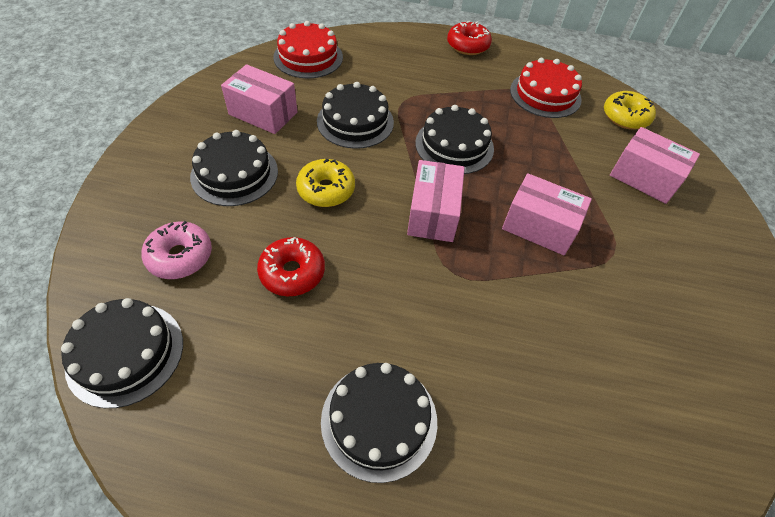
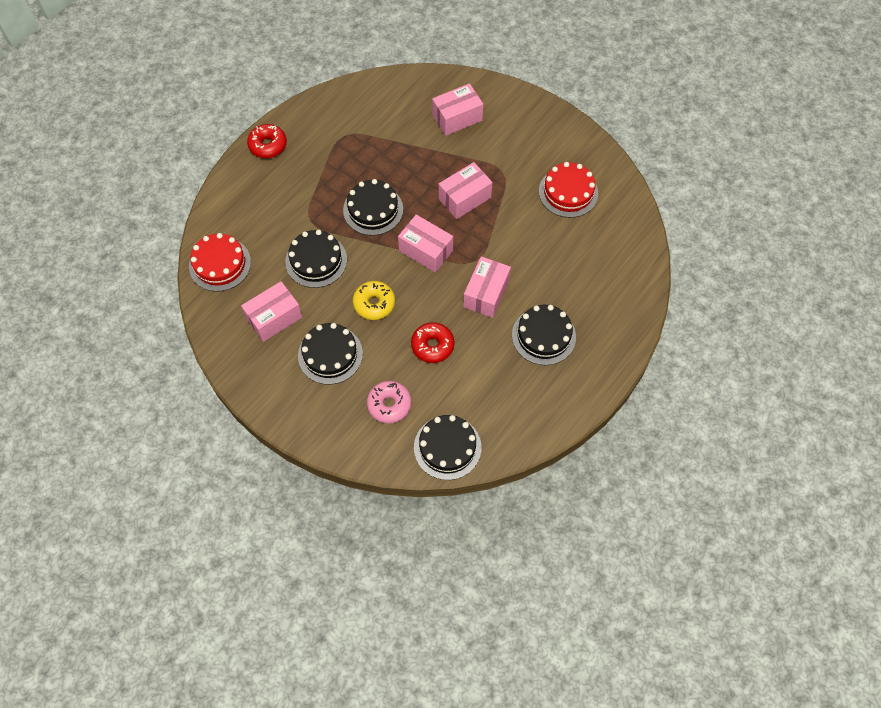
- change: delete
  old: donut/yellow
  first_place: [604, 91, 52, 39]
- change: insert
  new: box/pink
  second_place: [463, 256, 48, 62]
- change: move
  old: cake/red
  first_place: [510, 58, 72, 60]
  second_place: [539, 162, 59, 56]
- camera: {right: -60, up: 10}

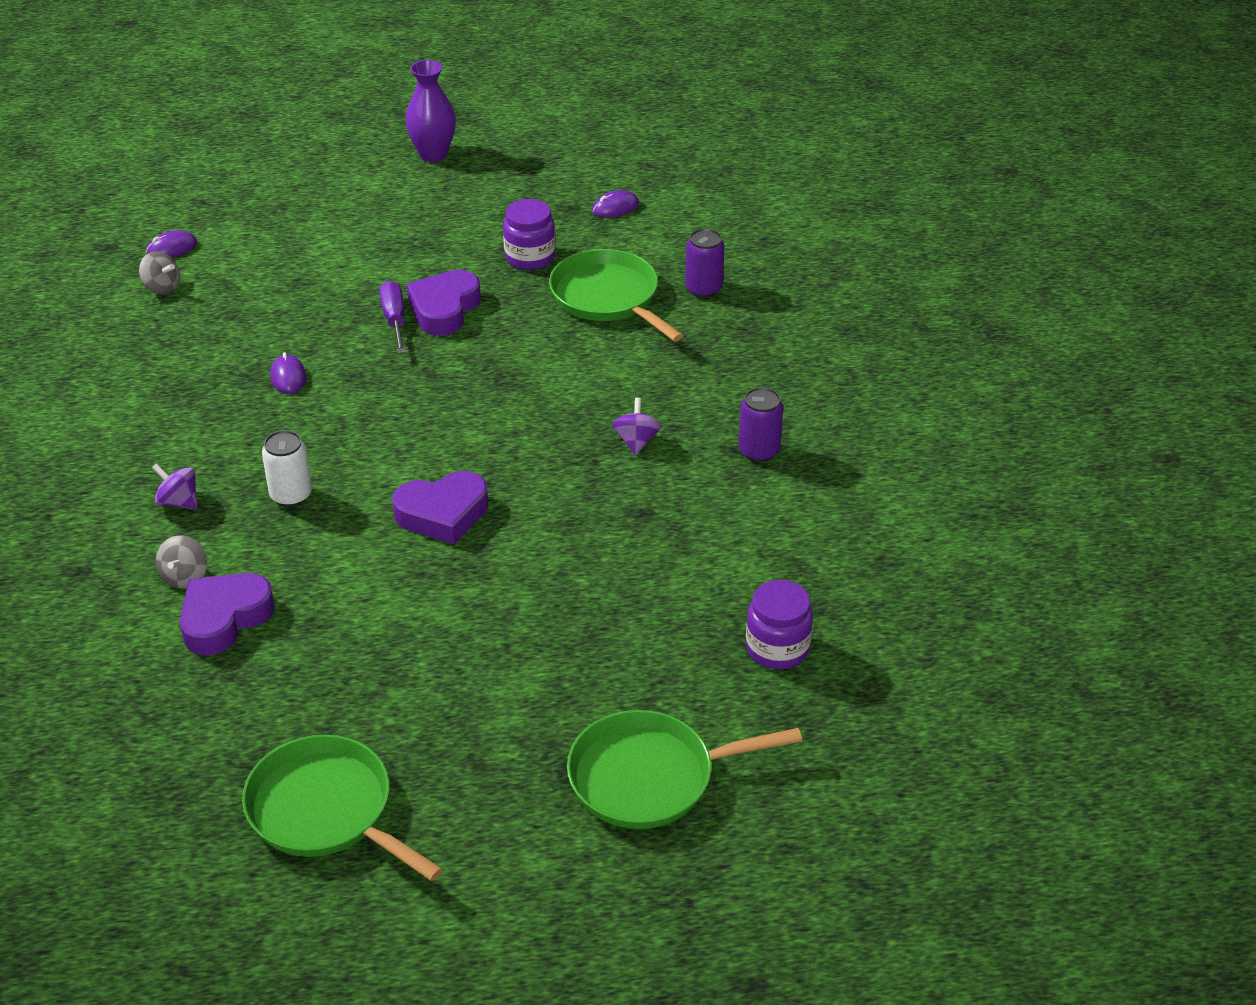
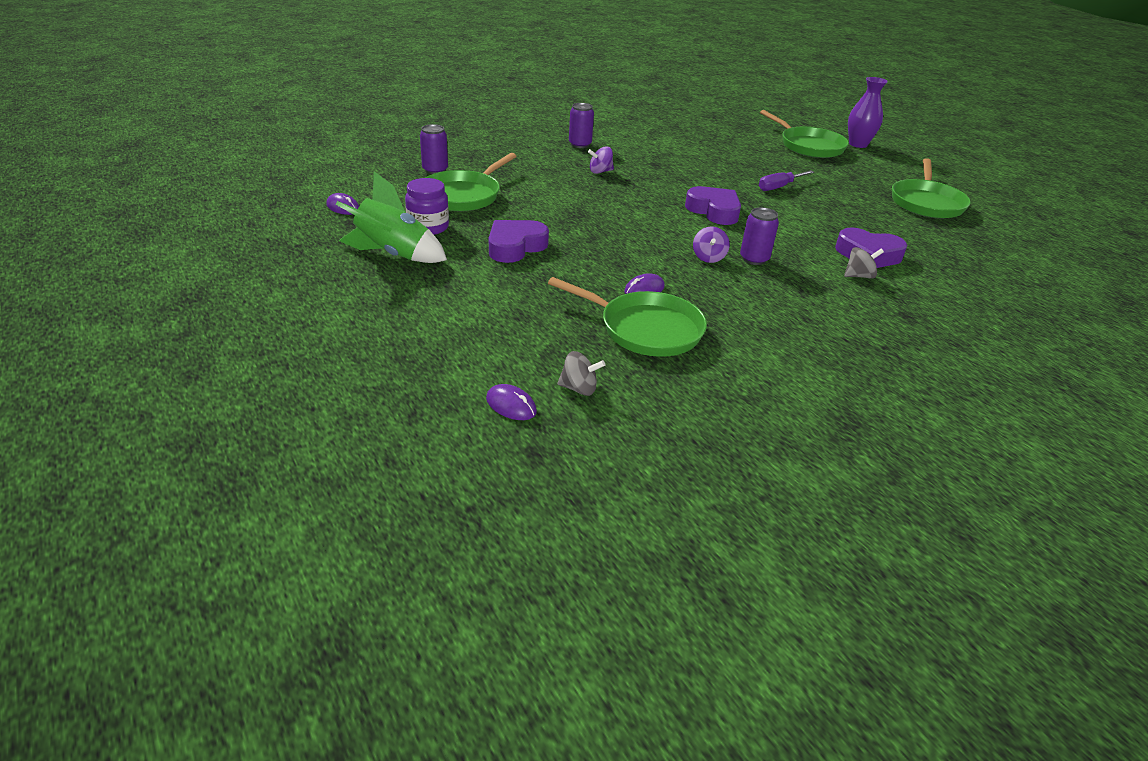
- change: delete
  old: jar/purple
  first_place: [746, 580, 67, 89]
- change: insert
  new: rocket/green
  second_place: [336, 171, 111, 92]
- change: insert
  new: pan/green
  second_place: [548, 277, 159, 80]
- change: move
  old: spinning top/purple
  first_place: [152, 463, 46, 46]
  second_place: [693, 227, 37, 36]
- change: move
  old: screwdriver/purple
  first_place: [379, 281, 26, 72]
  second_place: [759, 170, 55, 21]
- change: move
  old: vase/purple
  first_place: [405, 60, 51, 102]
  second_place: [848, 77, 40, 71]
- change: recolor
  old: can/white
  new: can/purple
  first_place: [262, 430, 50, 77]
  second_place: [740, 207, 39, 58]
- change: rotate
  old: spinning top/grey
  first_place: [139, 251, 41, 44]
  second_place: [557, 351, 48, 45]
  degrees: 90
- change: rotate
  old: heart/purple
  first_place: [407, 270, 74, 66]
  second_place: [489, 220, 60, 43]
  degrees: 135
- camera: {right: -115, up: -5}

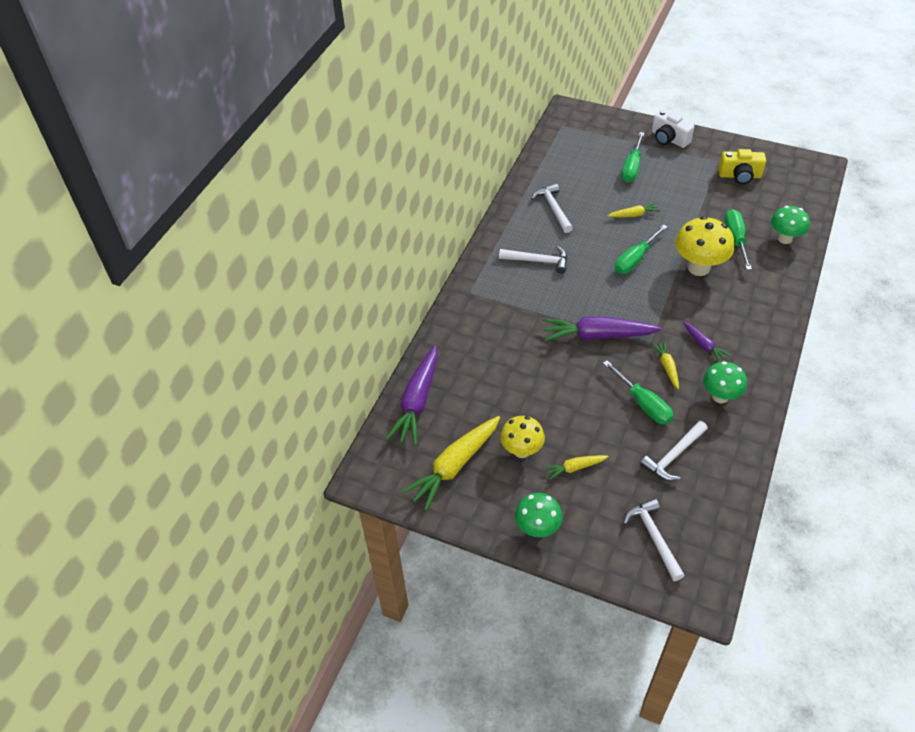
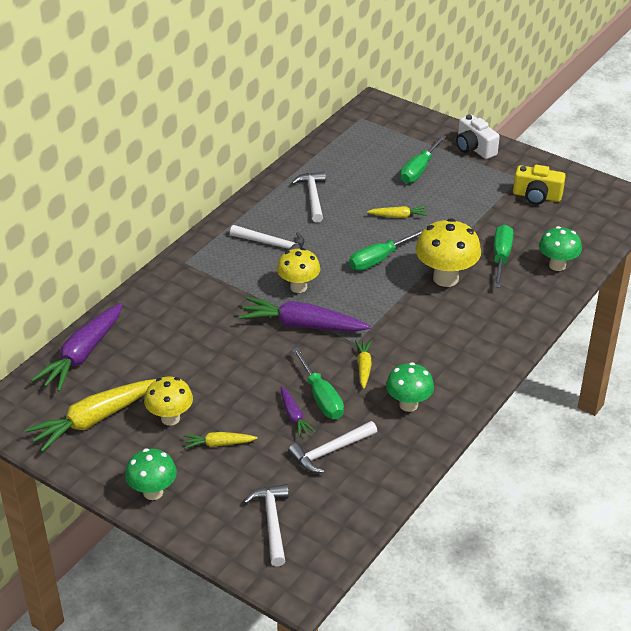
- change: insert
  new: mushroom/yellow
  second_place: [277, 248, 43, 45]
- change: move
  old: carrot/purple
  first_place: [683, 322, 48, 40]
  second_place: [281, 387, 34, 50]
- camera: {right: 10, up: -10}

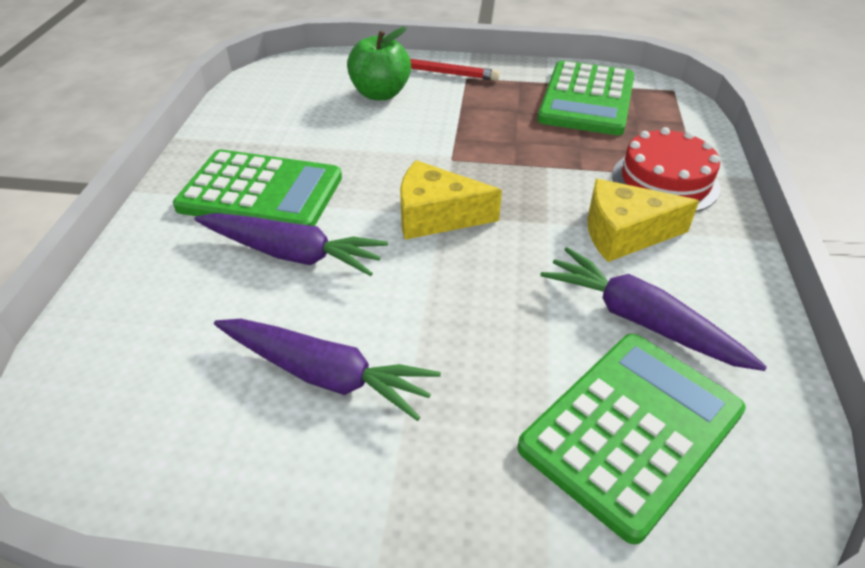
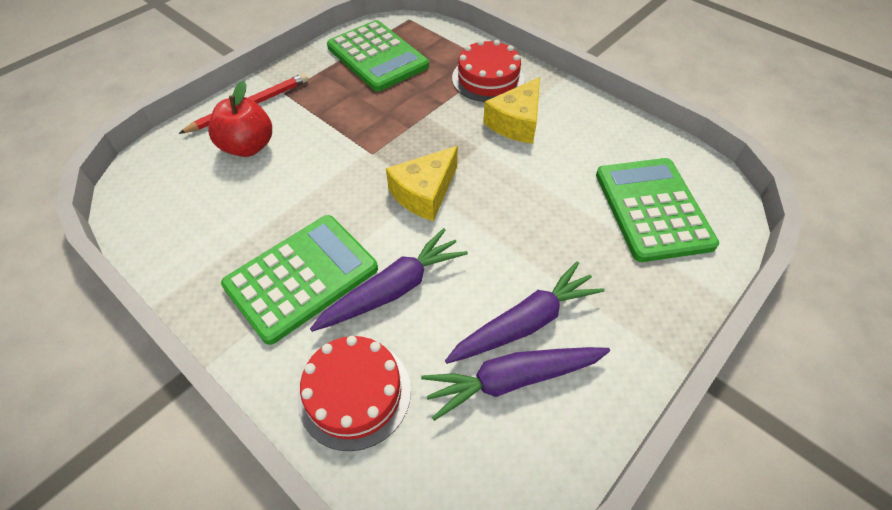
- change: insert
  new: cake/red
  second_place: [297, 336, 114, 115]
- change: move
  old: carrot/purple
  first_place: [540, 247, 227, 124]
  second_place: [421, 347, 189, 74]
- change: recolor
  old: apple/green
  new: apple/red
  first_place: [347, 27, 64, 73]
  second_place: [208, 81, 64, 76]
- camera: {right: -55, up: 10}

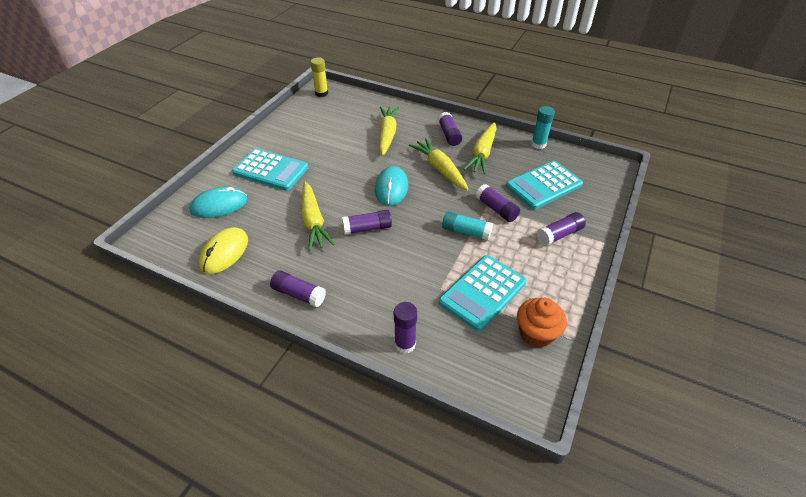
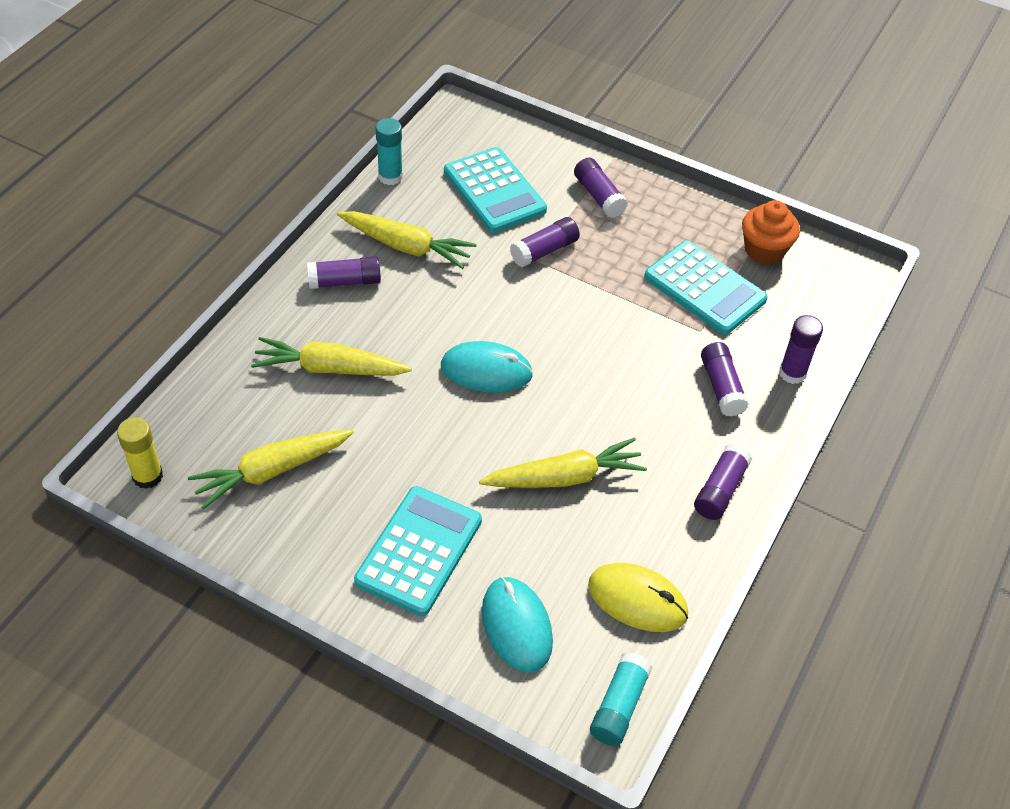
- change: move
  old: glue stick/purple
  first_place: [342, 210, 50, 25]
  second_place: [701, 342, 48, 75]
- change: move
  old: carrot/yellow
  first_place: [409, 138, 60, 52]
  second_place: [188, 430, 166, 79]
- change: move
  old: glue stick/turquoise
  first_place: [442, 211, 51, 29]
  second_place: [590, 652, 63, 94]
- camera: {right: -90, up: 5}

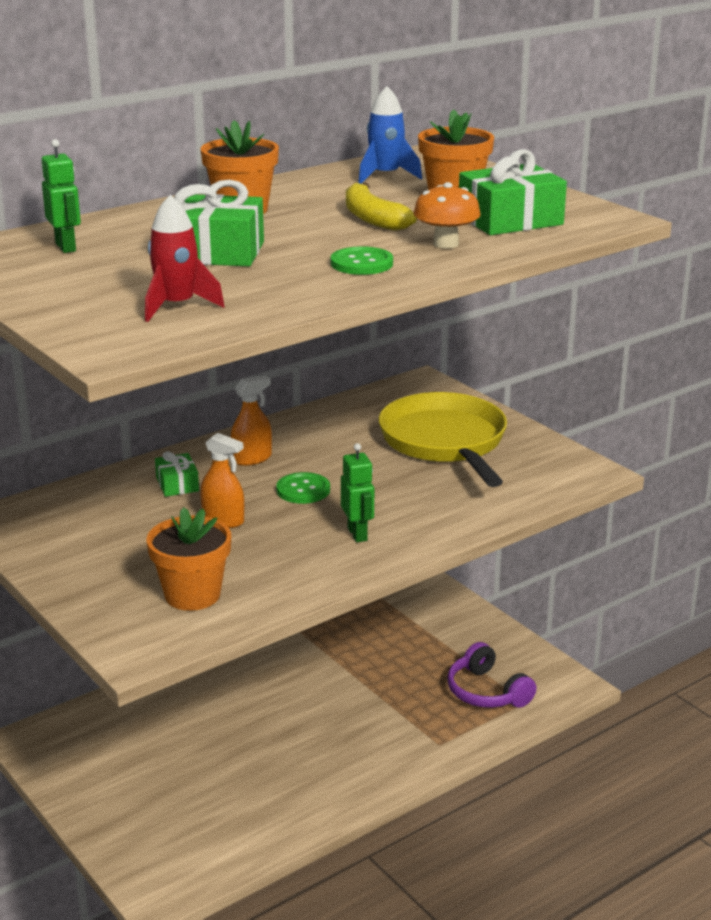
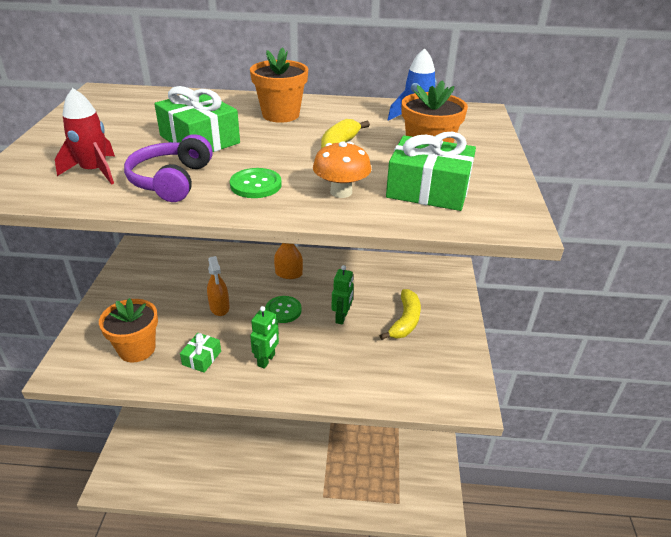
- change: move
  old: robot/green
  first_place: [42, 139, 39, 114]
  second_place: [331, 265, 23, 60]
- change: move
  old: gift/green
  first_place: [155, 451, 44, 46]
  second_place: [180, 333, 41, 40]
- change: move
  old: headphones/purple
  first_place: [448, 642, 89, 66]
  second_place: [124, 134, 89, 68]
- change: replace
  old: pan/yellow
  new: banana/yellow
  first_place: [379, 392, 128, 95]
  second_place: [380, 289, 41, 51]
- camera: {right: 40, up: 10}

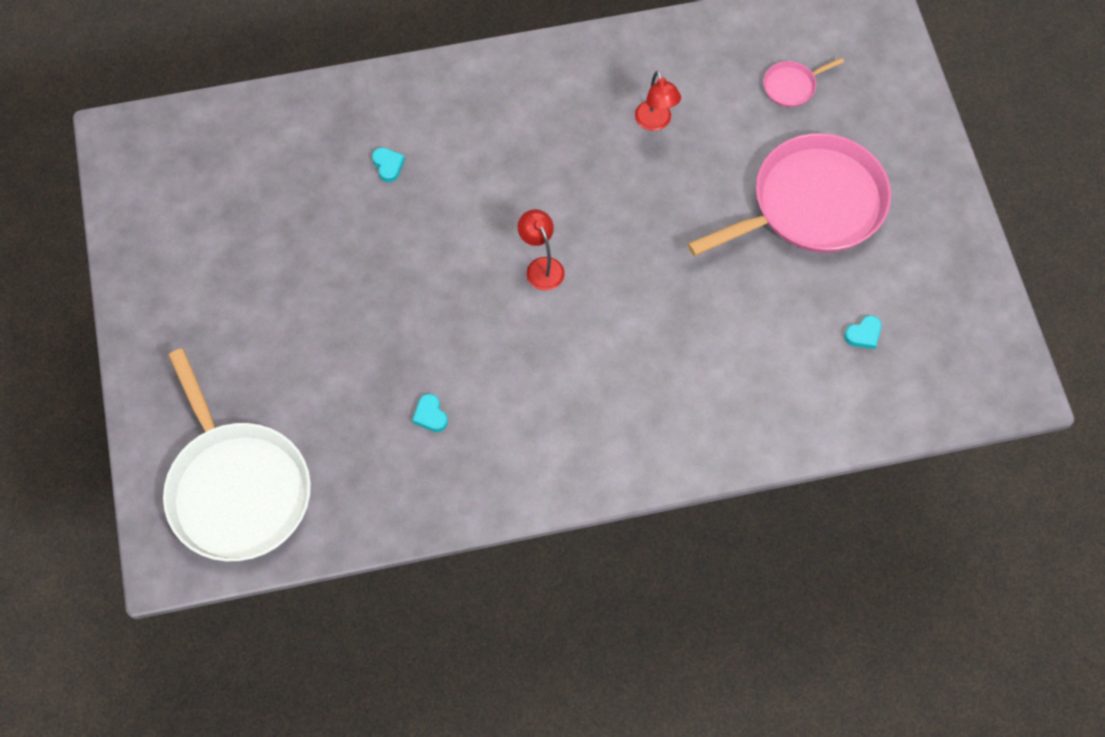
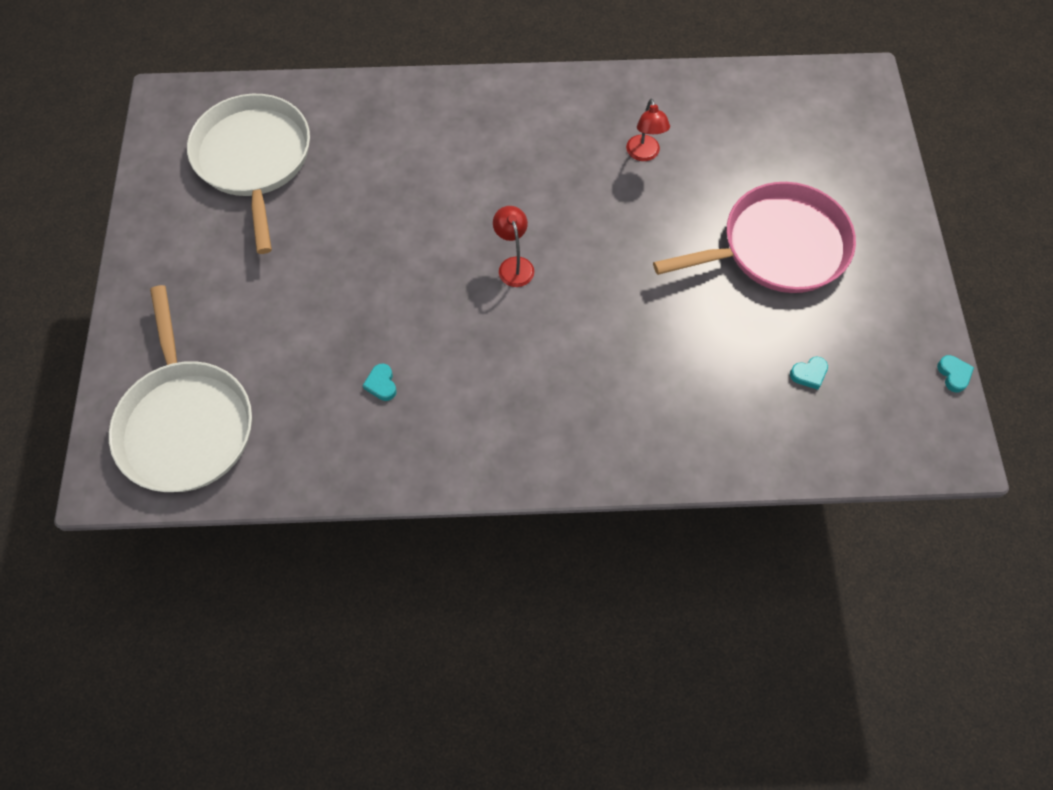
- change: delete
  old: pan/pink
  first_place: [763, 57, 81, 50]
- change: insert
  new: pan/white
  second_place: [187, 94, 123, 160]
- change: move
  old: heart/turquoise
  first_place: [372, 147, 33, 35]
  second_place: [937, 355, 37, 38]
- camera: {right: 10, up: 0}

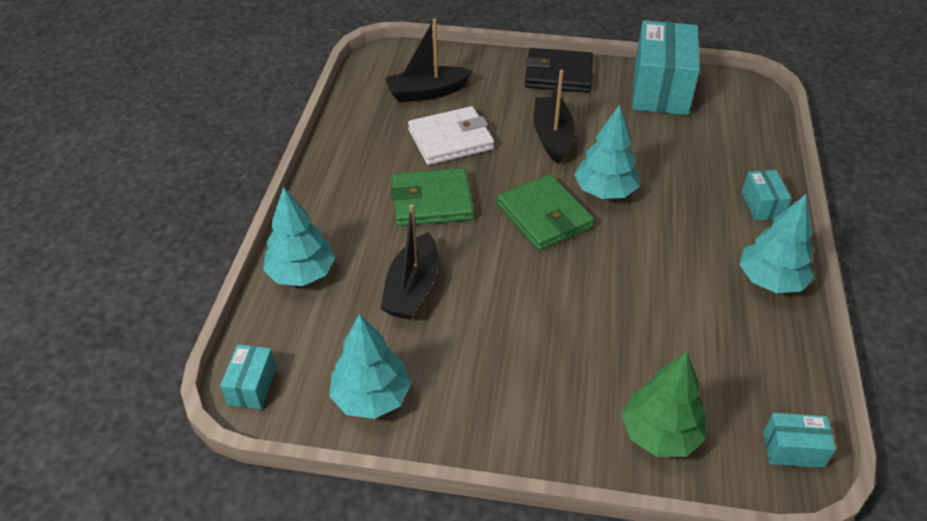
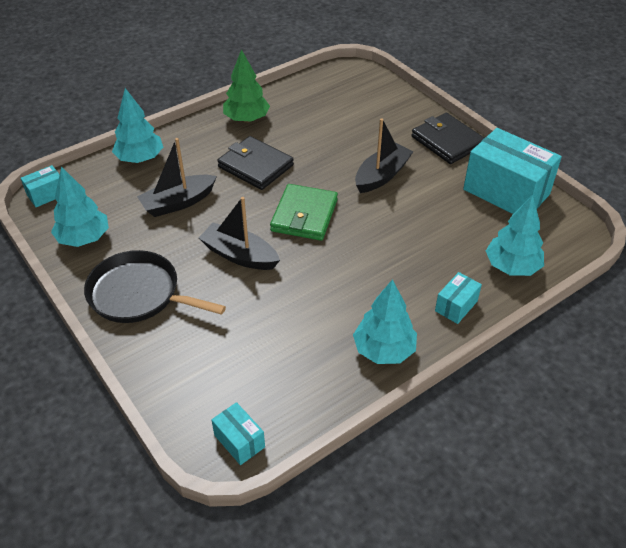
- change: delete
  old: wallet/white
  first_place: [408, 106, 86, 59]
- change: insert
  new: pan/black
  second_place: [84, 250, 142, 73]
- change: move
  old: boat/black
  first_place: [385, 18, 87, 85]
  second_place: [199, 197, 81, 73]
- change: move
  old: tree/turquoise
  first_place: [574, 105, 65, 94]
  second_place: [486, 195, 58, 81]
- change: move
  old: tree/green
  first_place: [621, 352, 85, 105]
  second_place: [223, 49, 47, 74]
- change: recolor
  old: wallet/green
  new: wallet/black
  first_place: [391, 168, 83, 58]
  second_place: [217, 136, 77, 54]
- change: rotate
  old: box/turquoise
  first_place: [632, 20, 68, 95]
  second_place: [463, 128, 99, 86]
  degrees: 75
- camera: {right: 45, up: 0}

